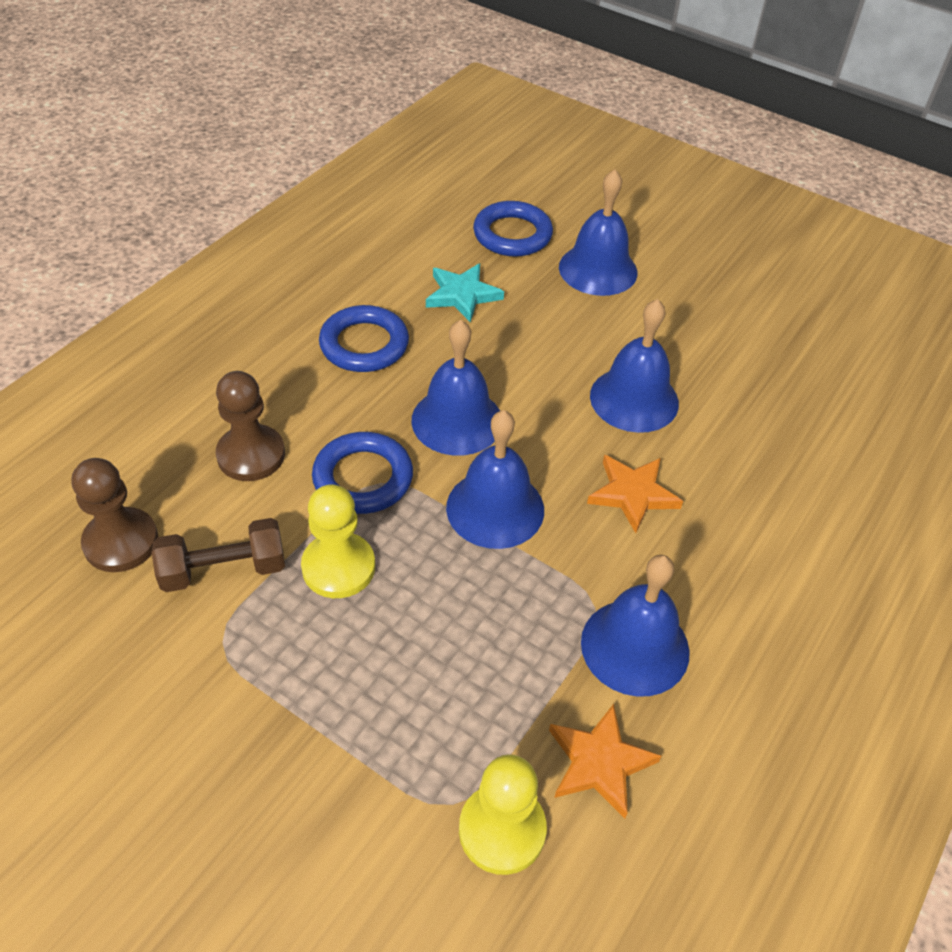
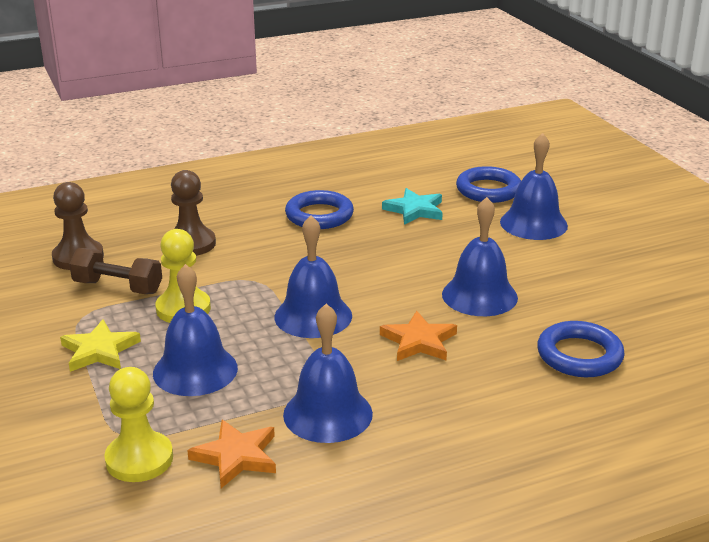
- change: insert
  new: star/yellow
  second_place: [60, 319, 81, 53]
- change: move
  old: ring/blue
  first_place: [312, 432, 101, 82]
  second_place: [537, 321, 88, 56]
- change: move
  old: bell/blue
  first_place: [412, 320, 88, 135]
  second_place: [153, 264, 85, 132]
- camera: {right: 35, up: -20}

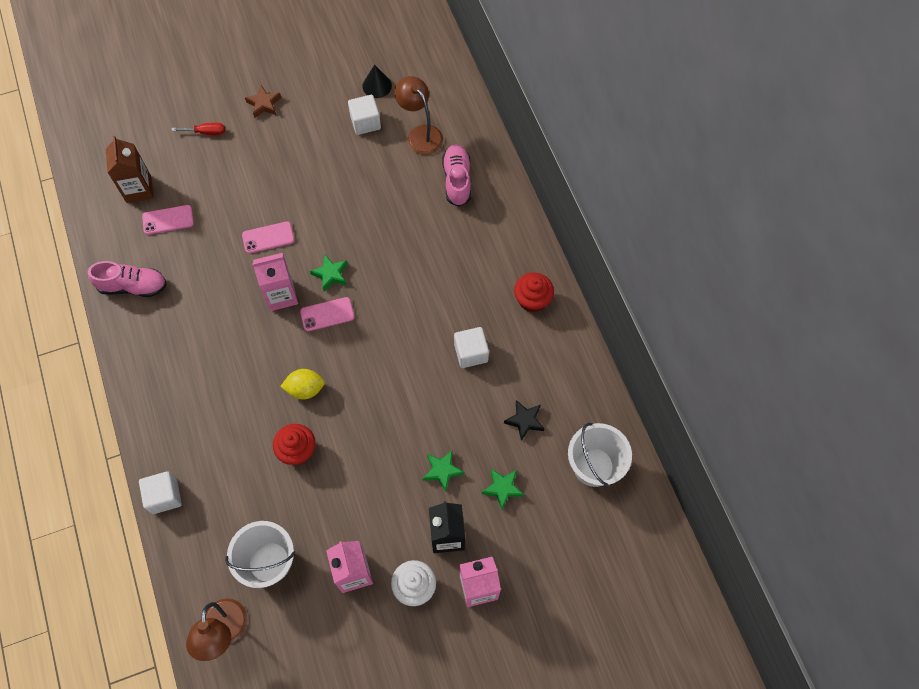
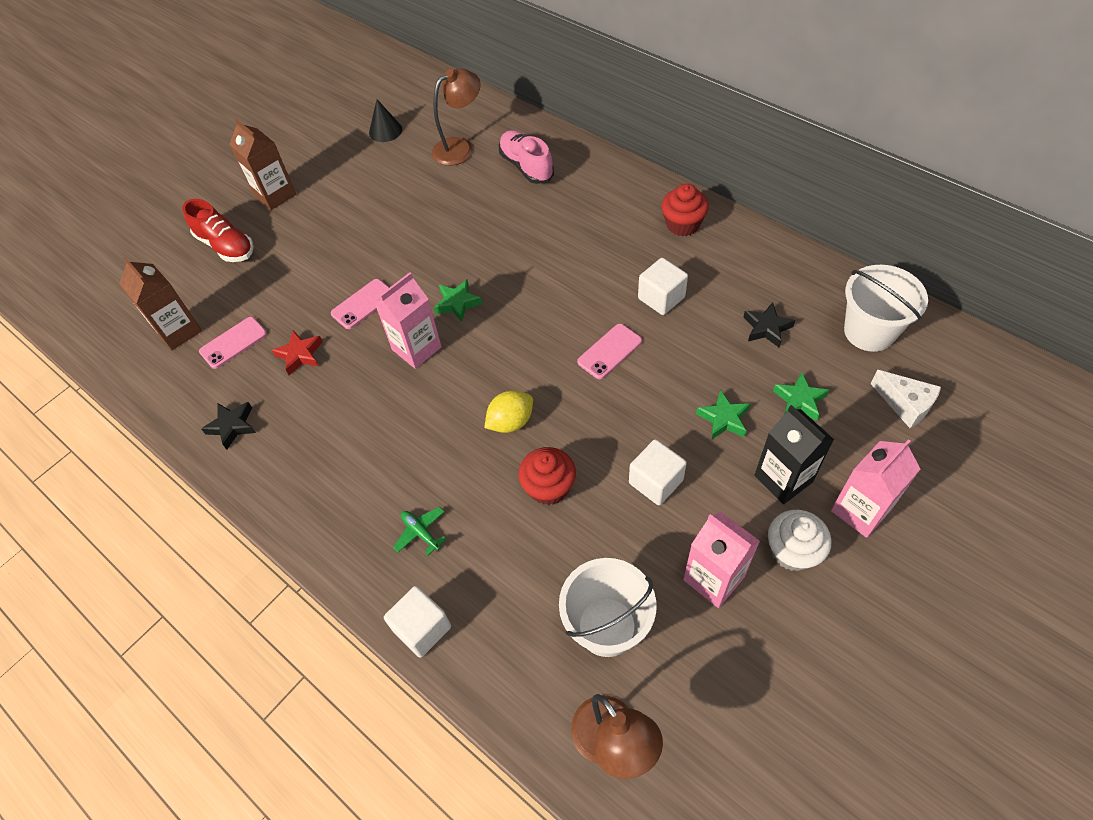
- change: insert
  new: star/red
  second_place: [272, 331, 51, 44]
- change: insert
  new: plane/green
  second_place: [393, 507, 53, 48]
- change: insert
  new: cheese/white
  second_place: [871, 370, 70, 58]
- change: move
  old: phone/pink
  first_place: [300, 297, 55, 34]
  second_place: [577, 324, 65, 55]
- change: move
  old: cube/white
  first_place: [348, 95, 33, 40]
  second_place: [629, 439, 58, 66]
- change: replace
  old: shoe/pink
  new: star/black
  first_place: [88, 261, 79, 36]
  second_place: [201, 402, 55, 48]
- change: replace
  old: screwdriver/red
  new: shoe/red
  first_place: [172, 123, 53, 12]
  second_place: [182, 199, 72, 63]
- change: replace
  old: star/brown
  new: carton/brown
  first_place: [245, 85, 36, 33]
  second_place: [229, 119, 67, 91]
- change: rotate
  old: lamp/brown
  first_place: [394, 76, 49, 79]
  second_place: [432, 68, 49, 98]
  degrees: 120
- camera: {right: -25, up: -10}

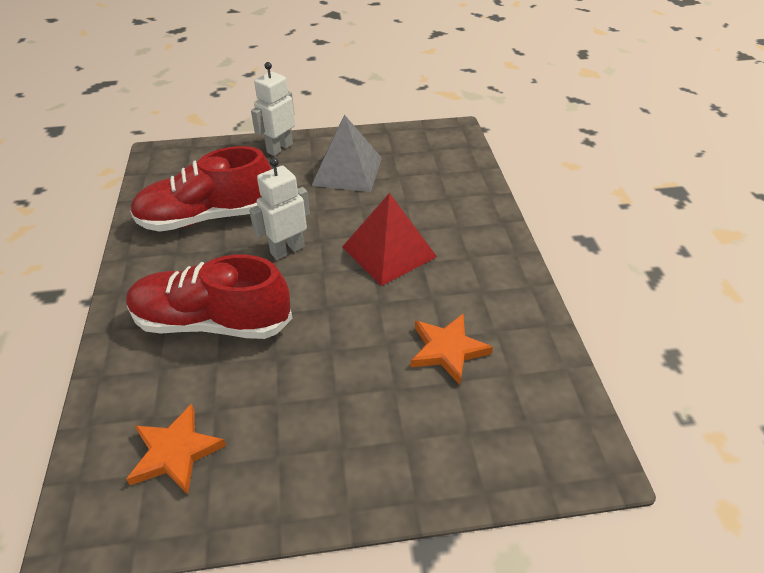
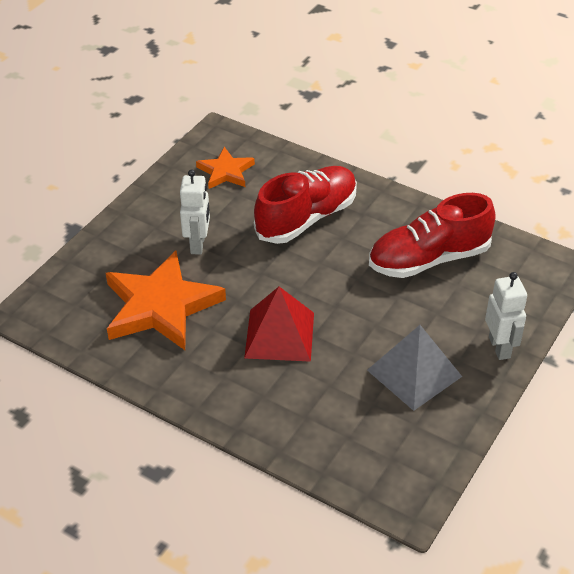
- change: move
  old: robot/white
  first_place: [249, 158, 61, 102]
  second_place: [180, 169, 30, 86]
- change: rotate
  old: shoe/red
  first_place: [130, 146, 141, 86]
  second_place: [369, 193, 127, 85]
  degrees: -135
- change: resize
  old: star/orange
  first_place: [411, 314, 82, 71]
  second_place: [106, 251, 120, 99]
  factor: 1.87
- camera: {right: 130, up: 0}

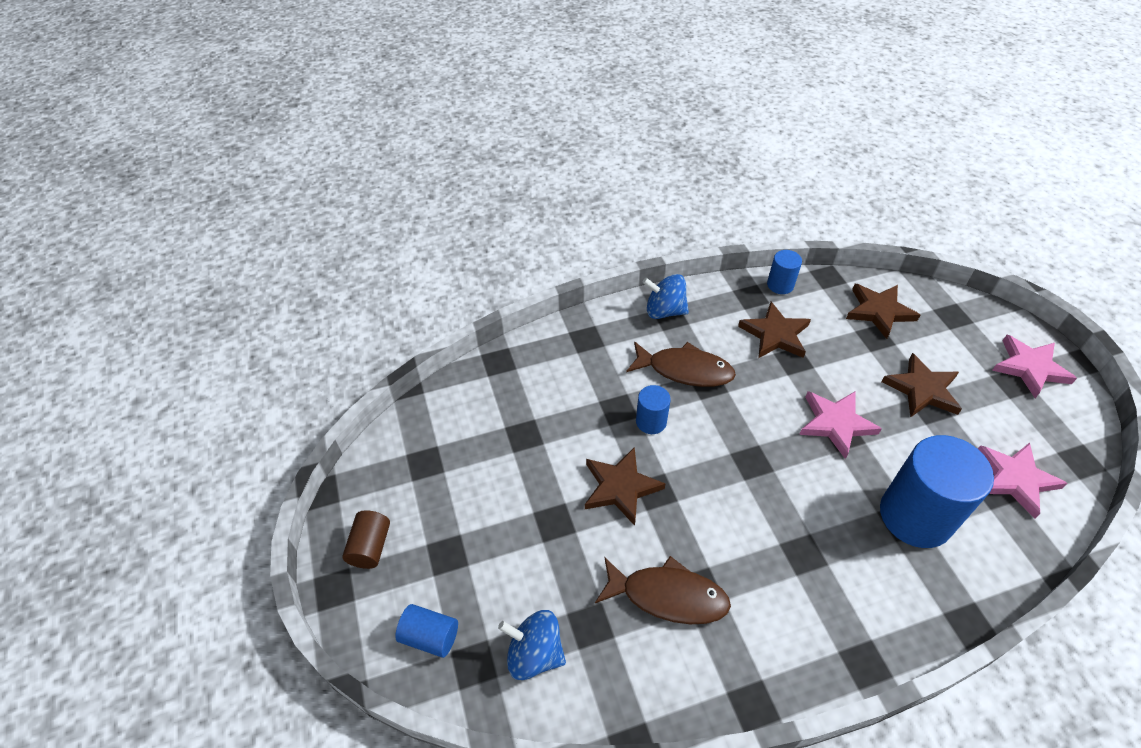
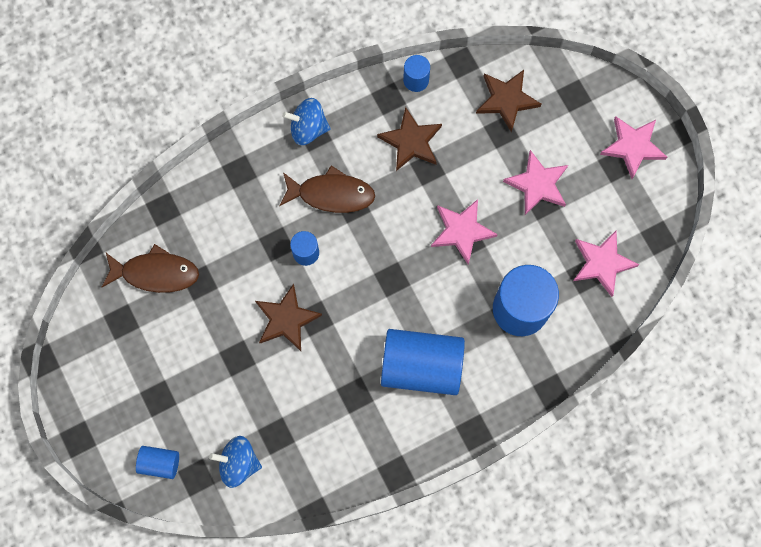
- change: delete
  old: cylinder/brown
  first_place: [342, 510, 48, 59]
- change: insert
  new: cylinder/blue
  second_place: [381, 329, 84, 66]
- change: move
  old: fish/brown
  first_place: [595, 556, 136, 68]
  second_place: [102, 244, 97, 49]
- change: recolor
  old: star/brown
  new: star/pink
  first_place: [882, 353, 80, 64]
  second_place: [503, 150, 65, 65]
- camera: {right: -10, up: 25}

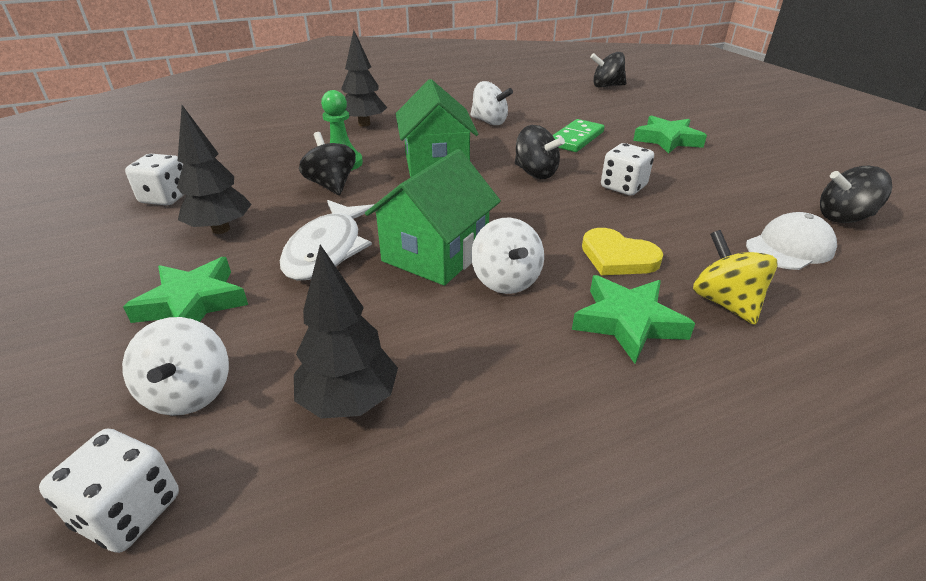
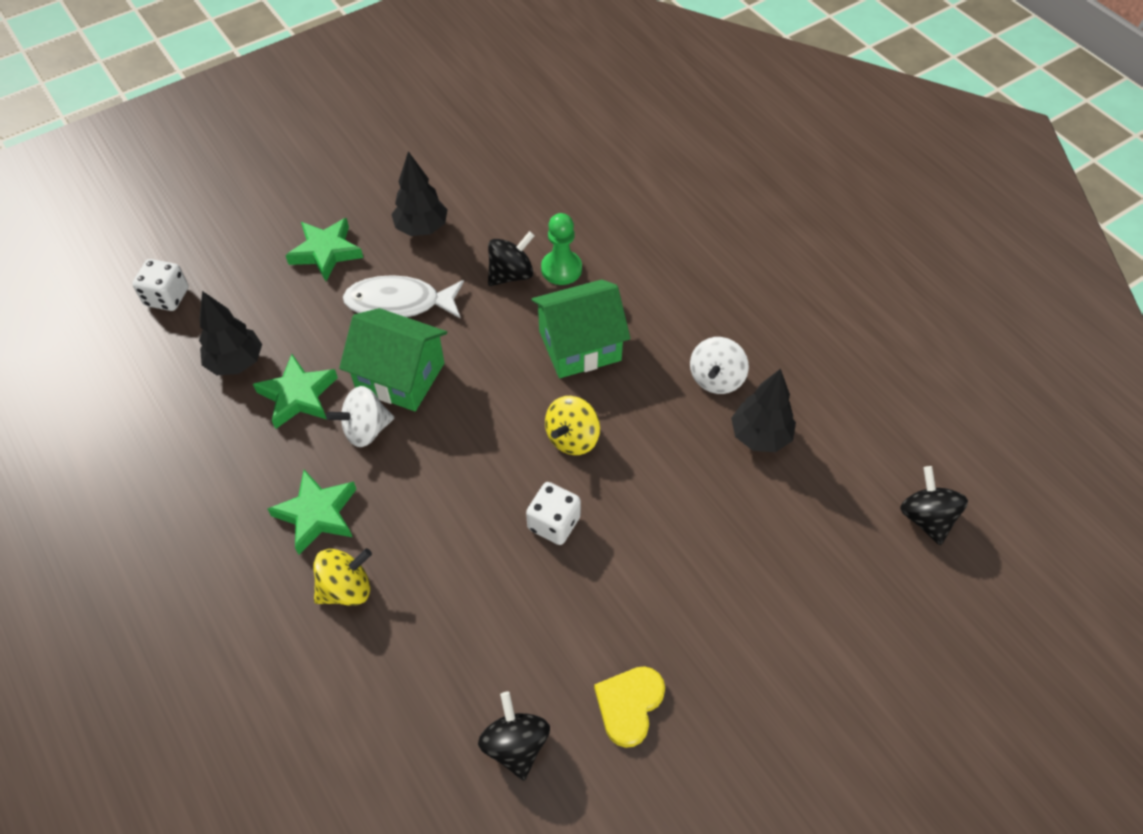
- change: delete
  old: spinning top/white
  first_place: [122, 317, 107, 99]
- change: delete
  old: dice/white
  first_place: [125, 154, 59, 52]
- change: delete
  old: domino/green
  first_place: [552, 119, 52, 33]
- change: delete
  old: cap/white
  first_place: [746, 212, 91, 58]
- change: move
  old: tree/black
  first_place: [341, 30, 46, 97]
  second_place: [731, 369, 65, 83]
- change: move
  old: heart/yellow
  first_place: [582, 228, 81, 47]
  second_place: [594, 666, 71, 82]
- change: move
  old: star/green
  first_place: [633, 115, 74, 39]
  second_place: [253, 354, 85, 75]
- change: recolor
  old: spinning top/black
  new: spinning top/yellow
  first_place: [515, 125, 50, 54]
  second_place: [545, 396, 55, 59]
- camera: {right: 80, up: 20}

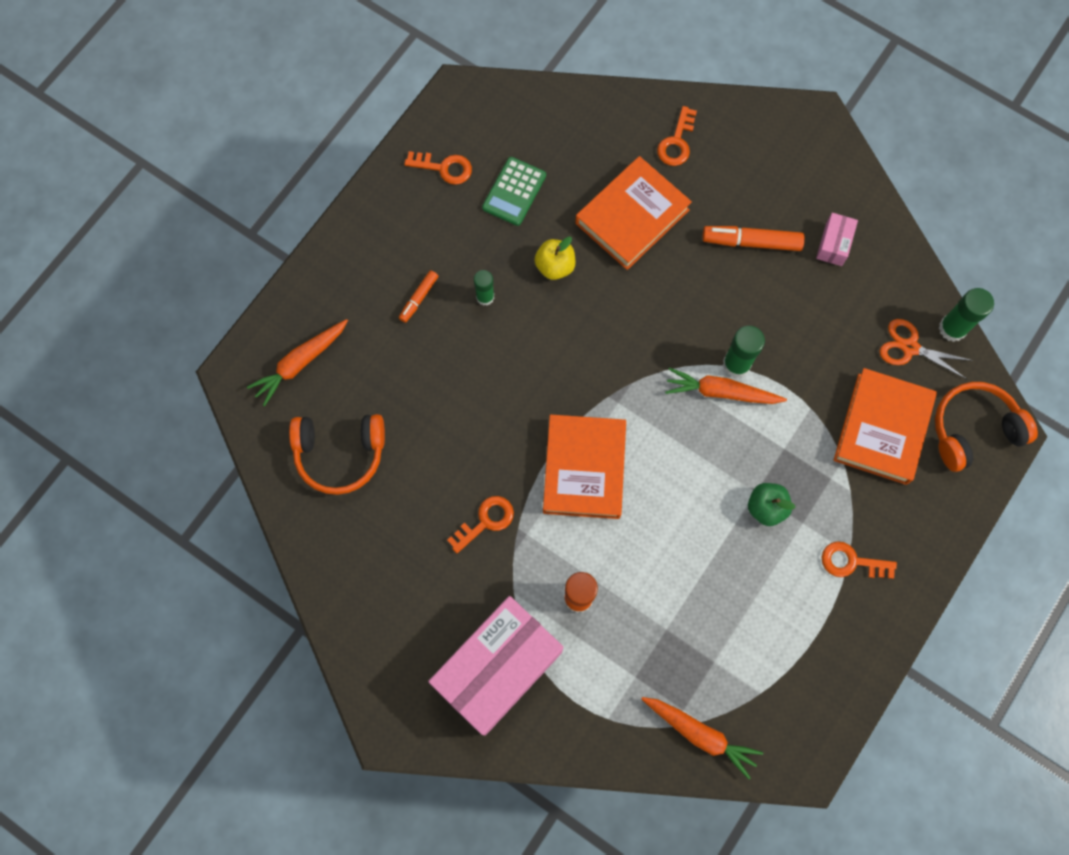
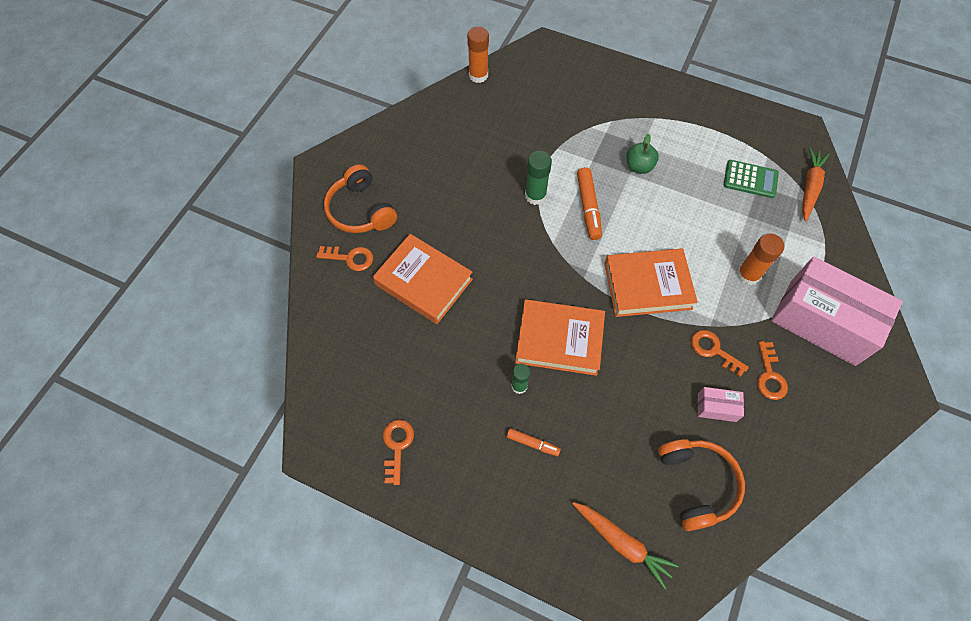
- change: delete
  old: apple/yellow
  first_place: [534, 237, 41, 43]
- change: delete
  old: carrot/orange
  first_place: [665, 368, 122, 36]
- change: delete
  old: scissors/orange
  first_place: [879, 319, 94, 60]
- change: move
  old: calculator/green
  first_place: [482, 157, 64, 69]
  second_place: [724, 160, 55, 38]
- change: move
  old: marker/orange
  first_place: [702, 226, 103, 25]
  second_place: [577, 167, 25, 73]
- change: move
  old: box/pink
  first_place: [816, 213, 42, 53]
  second_place: [698, 387, 46, 35]
- change: move
  old: key/orange
  first_place: [822, 541, 75, 38]
  second_place: [757, 341, 31, 59]
- change: move
  old: book/orange
  first_place: [834, 368, 103, 117]
  second_place: [515, 299, 90, 77]
- change: move
  old: headphones/orange
  first_place: [935, 382, 103, 90]
  second_place: [324, 164, 73, 69]
- change: recolor
  old: glue stick/green
  new: glue stick/orange
  first_place: [939, 288, 55, 54]
  second_place: [467, 27, 22, 56]
- camera: {right: -100, up: -10}

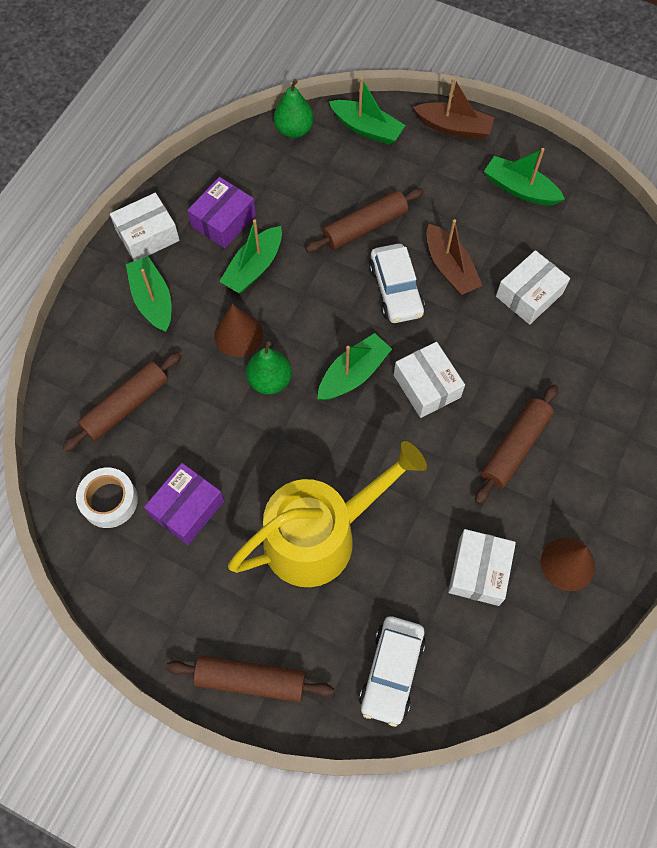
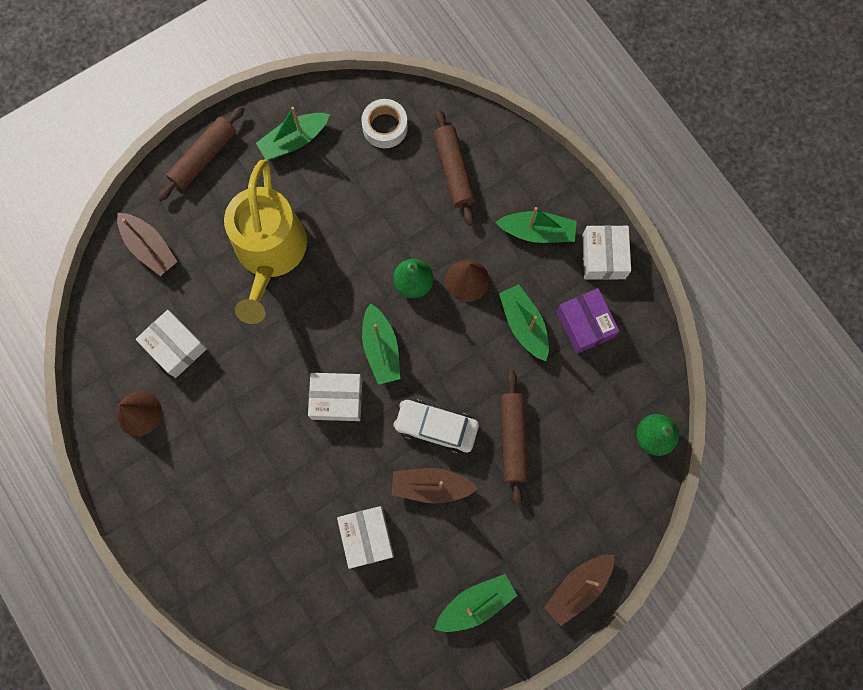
- change: delete
  old: box/purple
  first_place: [144, 463, 80, 82]
- change: delete
  old: rolling pin/brown
  first_place: [475, 385, 83, 119]
- change: move
  old: boat/green
  first_place: [329, 77, 77, 68]
  second_place: [256, 107, 74, 53]
- change: replace
  old: car/white
  new: boat/brown
  first_place: [359, 616, 67, 111]
  second_place: [117, 213, 60, 63]
- camera: {right: 120, up: 10}

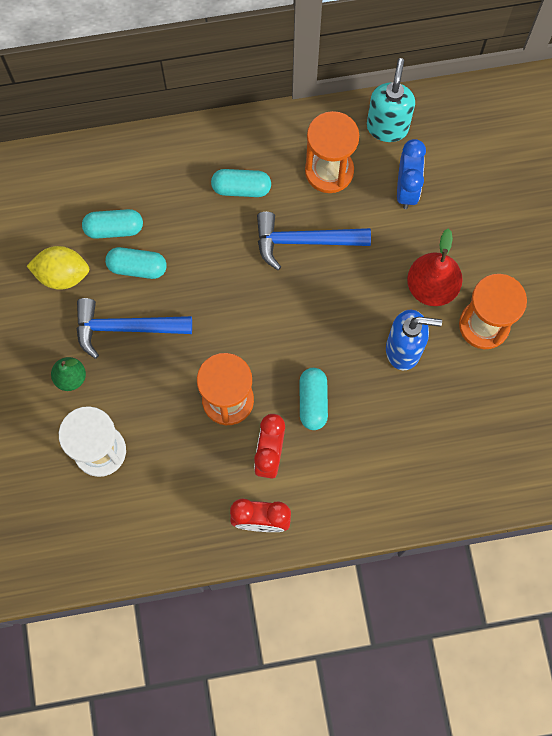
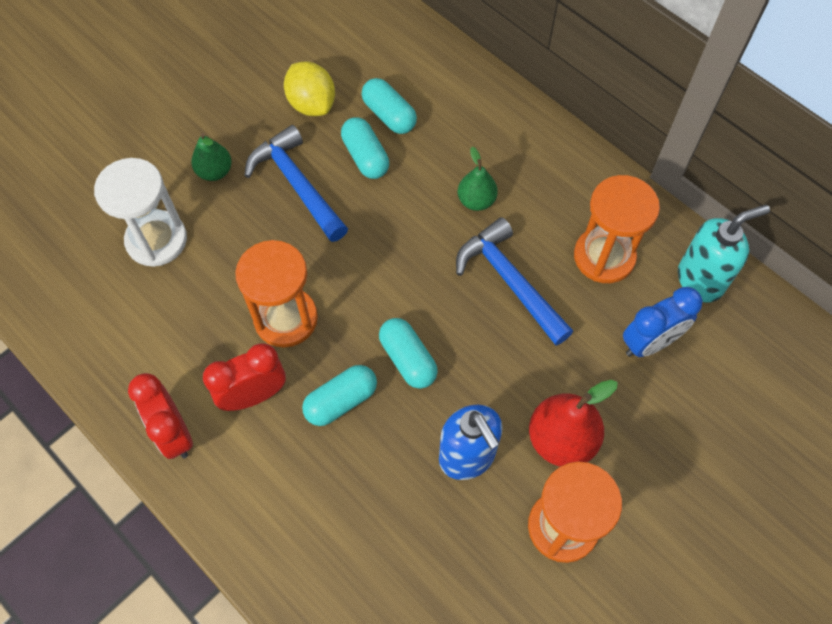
- change: insert
  new: pear/green
  second_place: [458, 147, 40, 64]
- change: move
  old: capsule/turquoise
  first_place: [211, 169, 60, 28]
  second_place: [379, 318, 59, 71]
- camera: {right: 55, up: -10}

